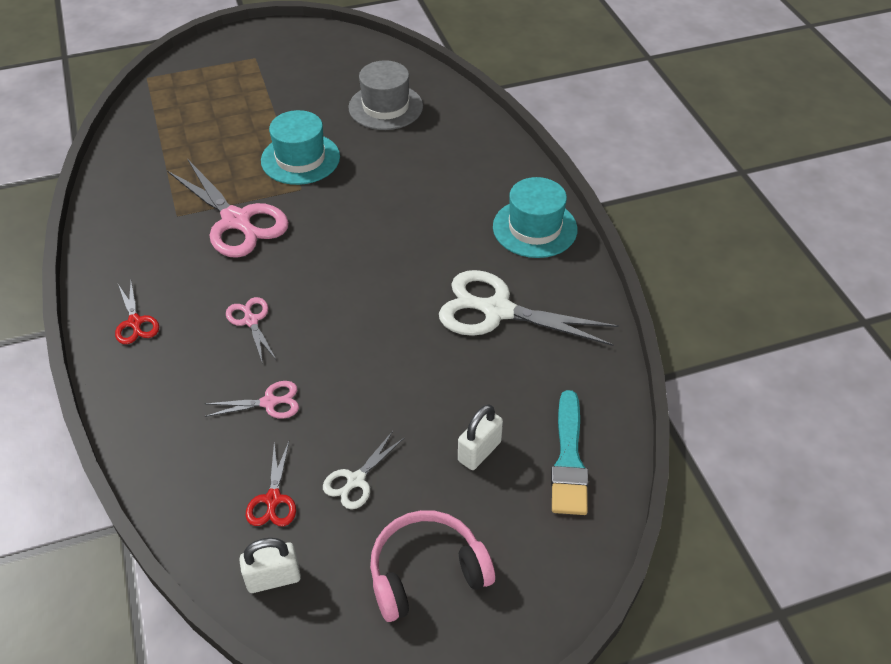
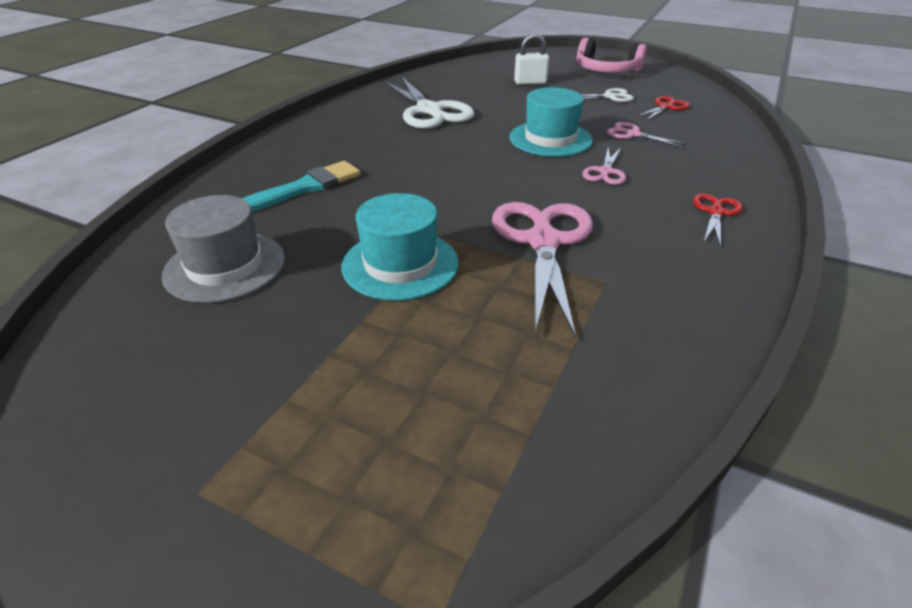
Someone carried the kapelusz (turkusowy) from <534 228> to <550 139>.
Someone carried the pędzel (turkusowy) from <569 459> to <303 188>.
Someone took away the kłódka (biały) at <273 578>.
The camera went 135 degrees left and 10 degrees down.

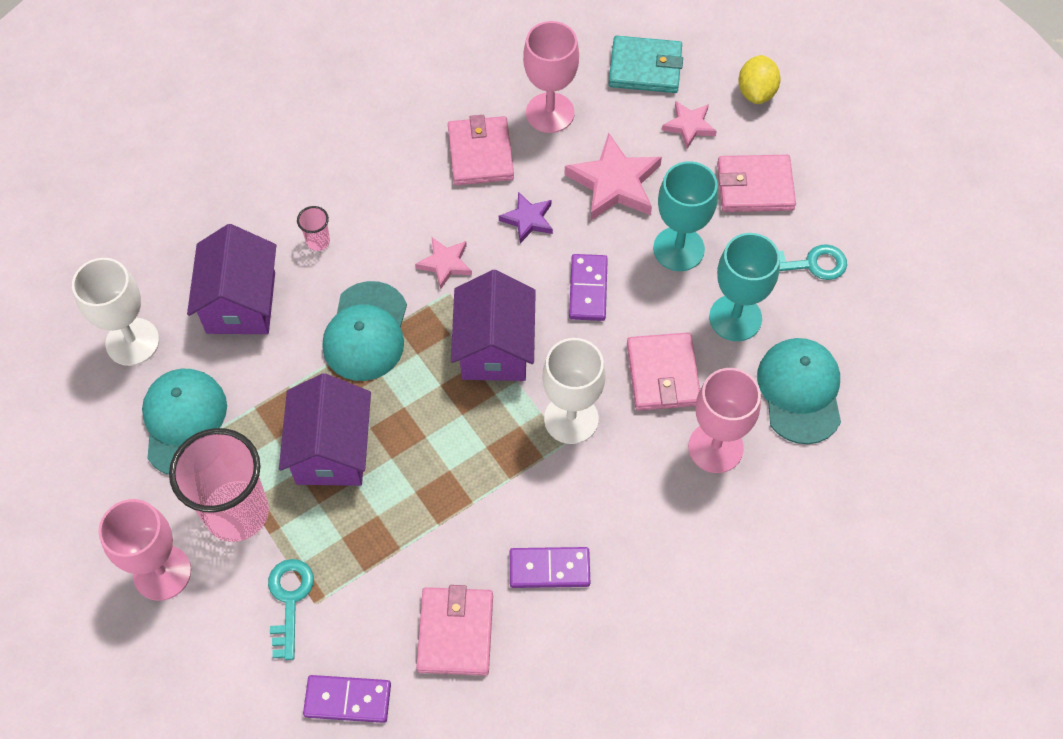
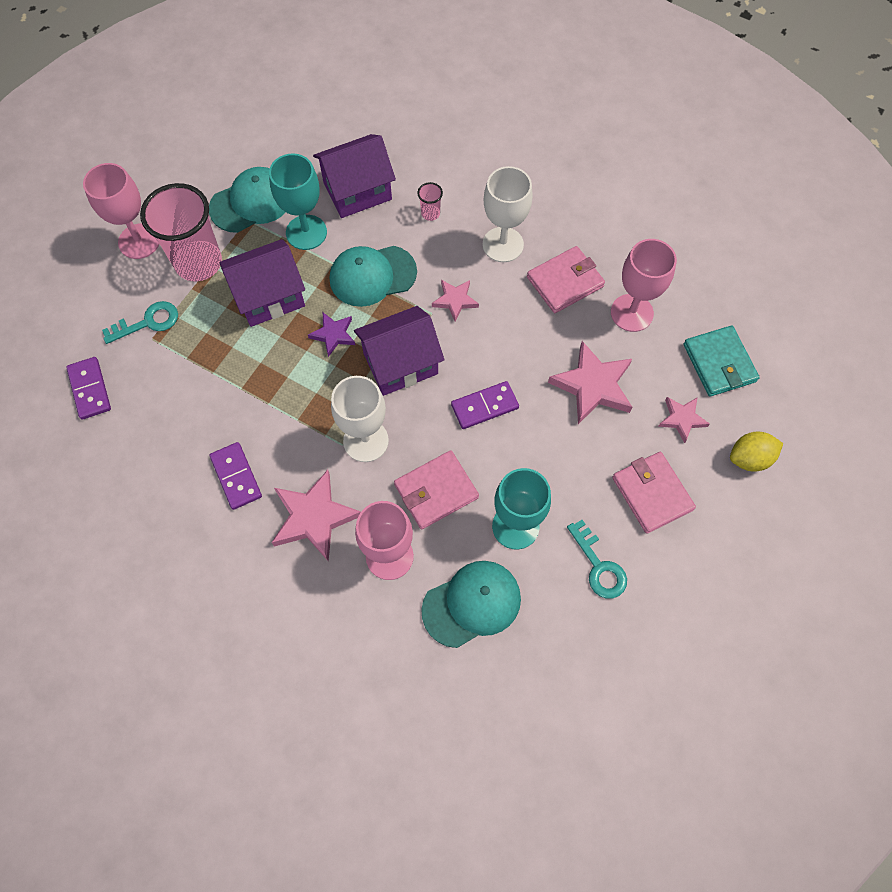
Someone carried the kielich (turkusowy) from <678 249> to <306 232>.
Someone carried the gwiazda (fioletowy) from <528 219> to <333 335>.
Someone carried the kielich (biały) from <132 342> to <503 244>.
Someone took away the portfel (różowy) at <455 632>.
Someone put down the gwiazda (różowy) at <314 517>.
The camera went 65 degrees right and 5 degrees up.

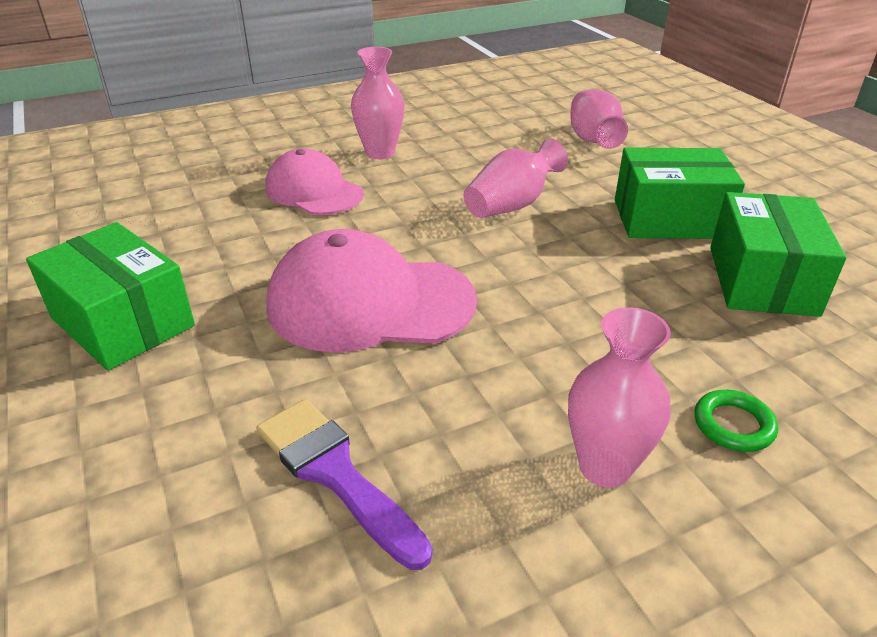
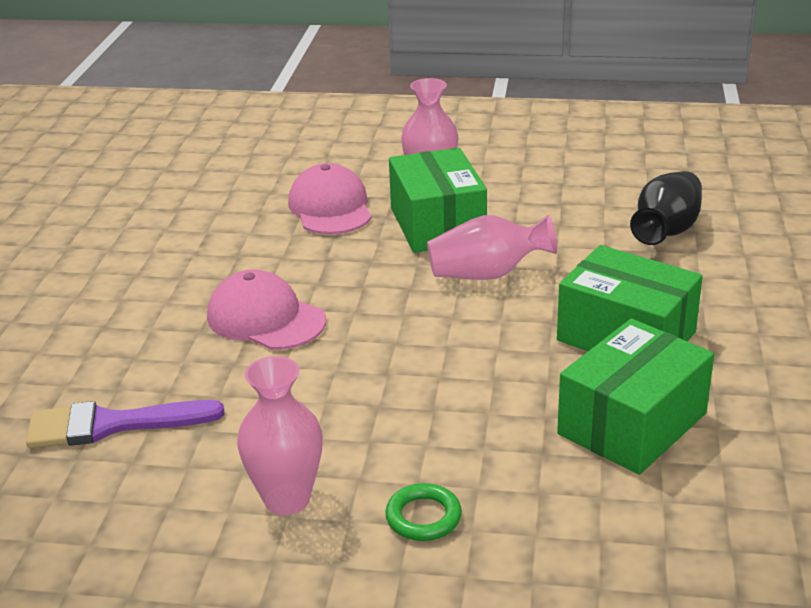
Someone repainted the wazon (różowy) at <593 139>, which became the wazon (czarny) at <666 230>.
Someone carried the pudełko (zielony) from <123 322> to <437 224>.
Someone scaled the czapka (różowy) at <370 303> by 0.66.
Someone rotated the pędzel (fioletowy) at <335 473> by 90 degrees counterclockwise.
The camera went 35 degrees right and 5 degrees down.

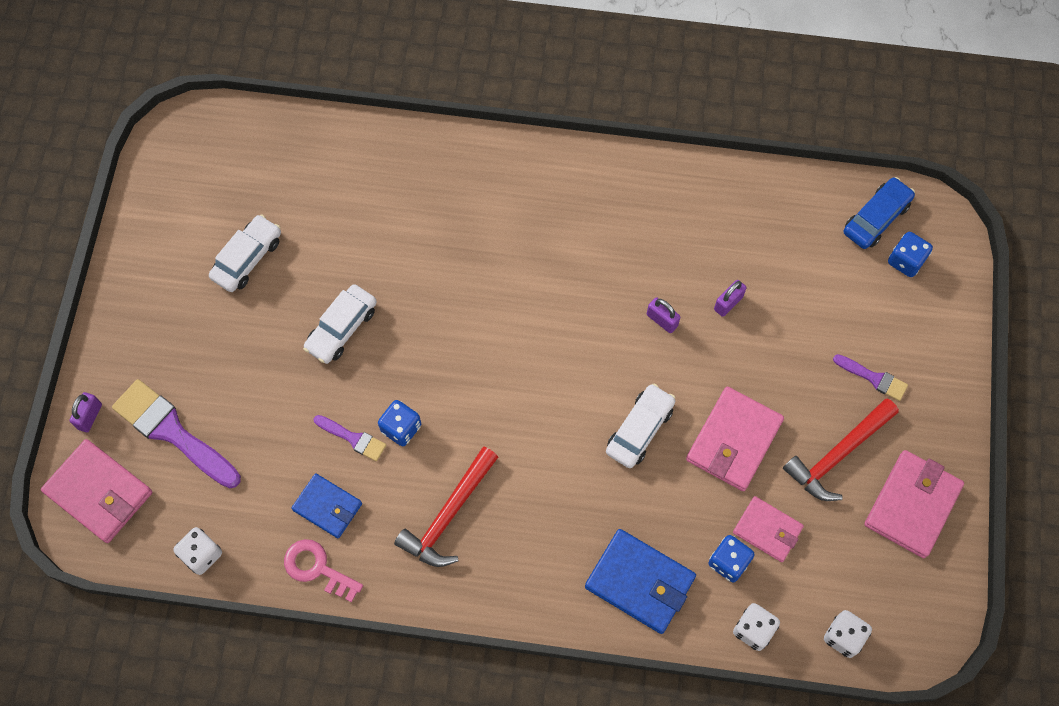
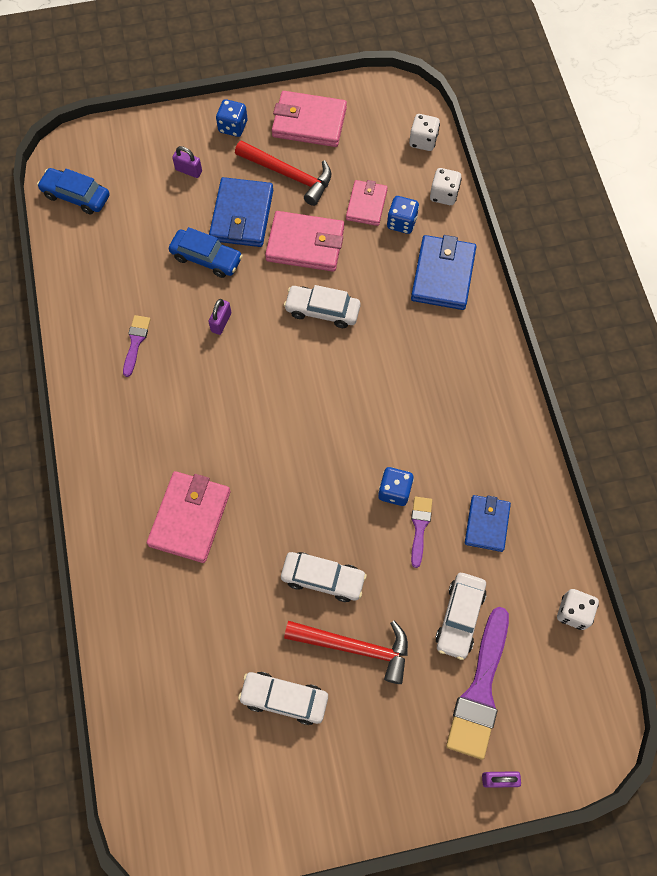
Someone carried the kostka do gry (niebieski) from <905 261> to <233 127>.
Someone carried the kłódka (fioletowy) from <728 303> to <188 170>.
Someone carried the pędzel (fioletowy) from <874 378> to <136 342>.
Someone carried the portfel (różowy) from <99 493> to <190 518>.
Someone carried the młotek (czerwony) from <449 515> to <355 647>.
Someone took away the klucz (różowy) at <317 568>.
Someone put down the portfel (niebieski) at <242 215>.
Someone put down the samochód (niebieski) at <206 258>.
Someone put down the samochód (biały) at <459 617>.
The camera went 110 degrees left and 0 degrees up.

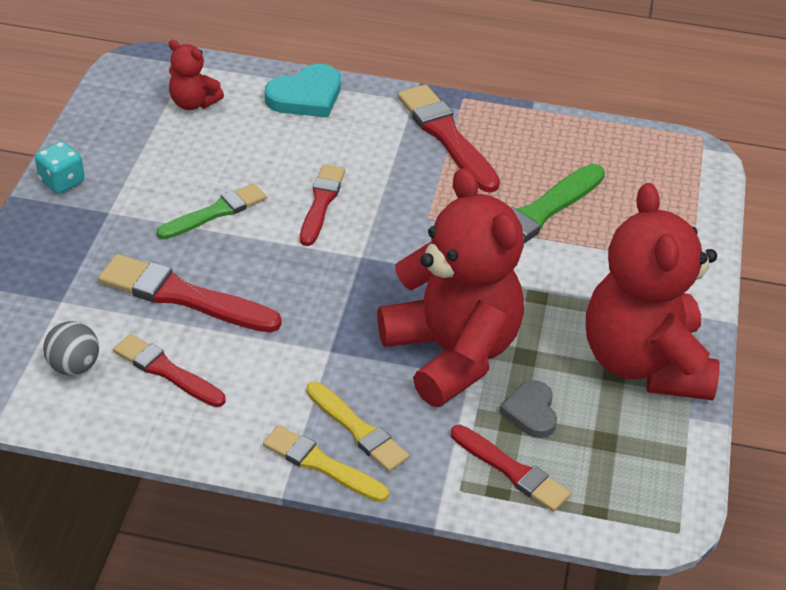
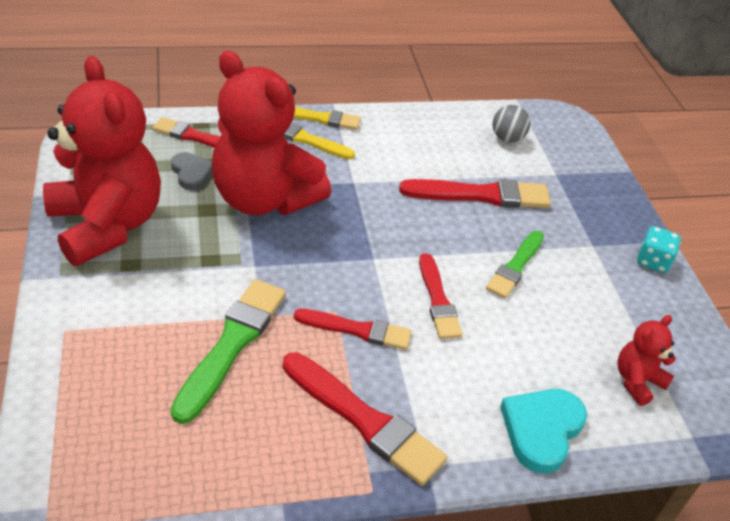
Someone rotated the miś (czerwony) at <193 103> by 45 degrees counterclockwise.
Someone carried the pędzel (czerwony) from <166 371> to <357 330>.
The camera went 155 degrees right and 0 degrees up.

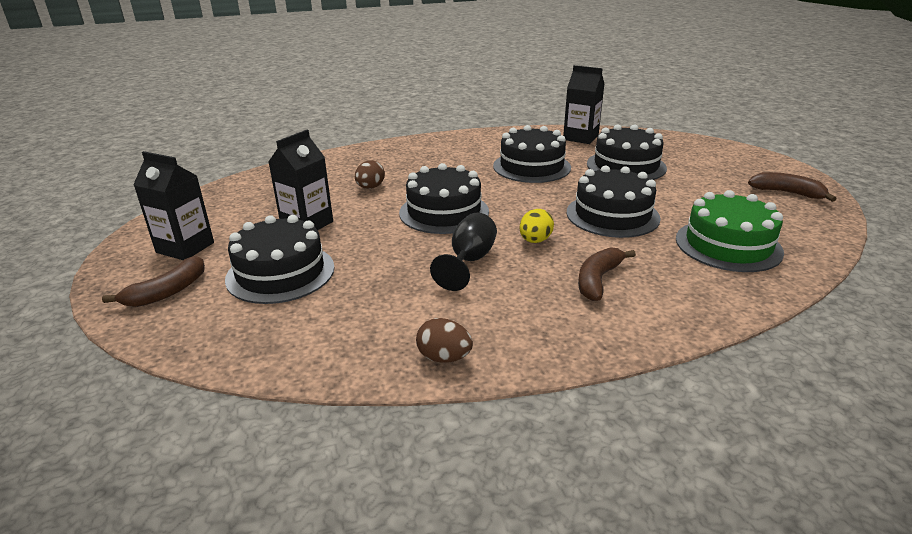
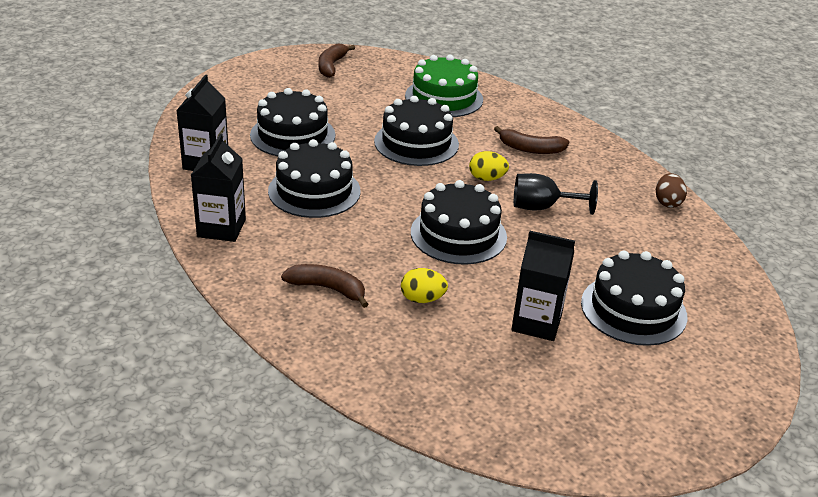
Someone carried the karton mleka (czarny) from <185 247> to <221 228>.
Someone repainted the jajko (brązowy) at <370 187>, which became the jajko (żółty) at <422 299>.
Someone carried the banan (brązowy) from <167 292> to <327 289>.
The camera went 110 degrees left and 5 degrees up.

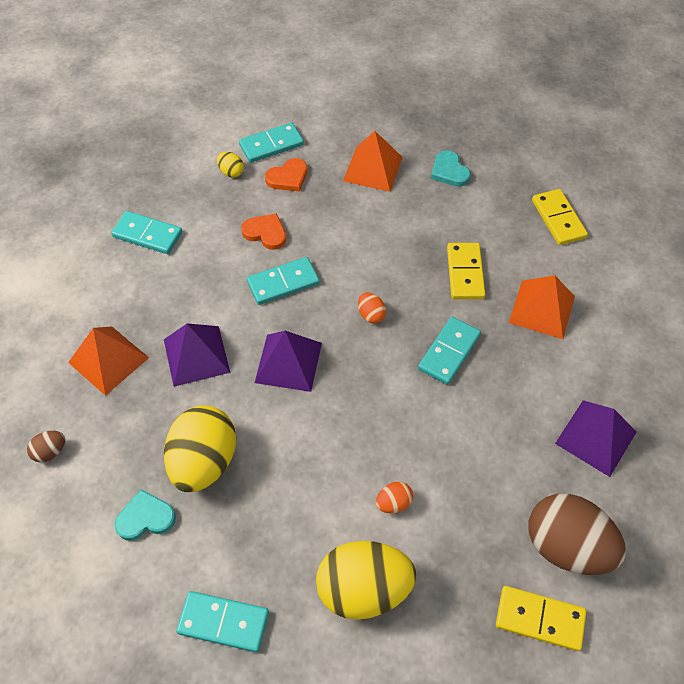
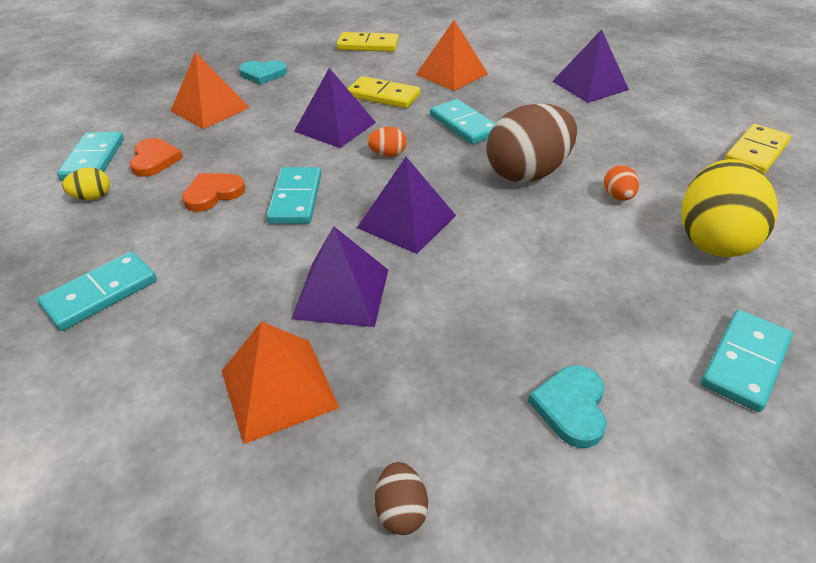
Someone took away the jajko (żółty) at <204 461>.
Someone carried the jajko (brązowy) from <566 546> to <527 173>.
Someone put down the piramida (fioletowy) at <335 127>.
The camera went 65 degrees left and 15 degrees down.

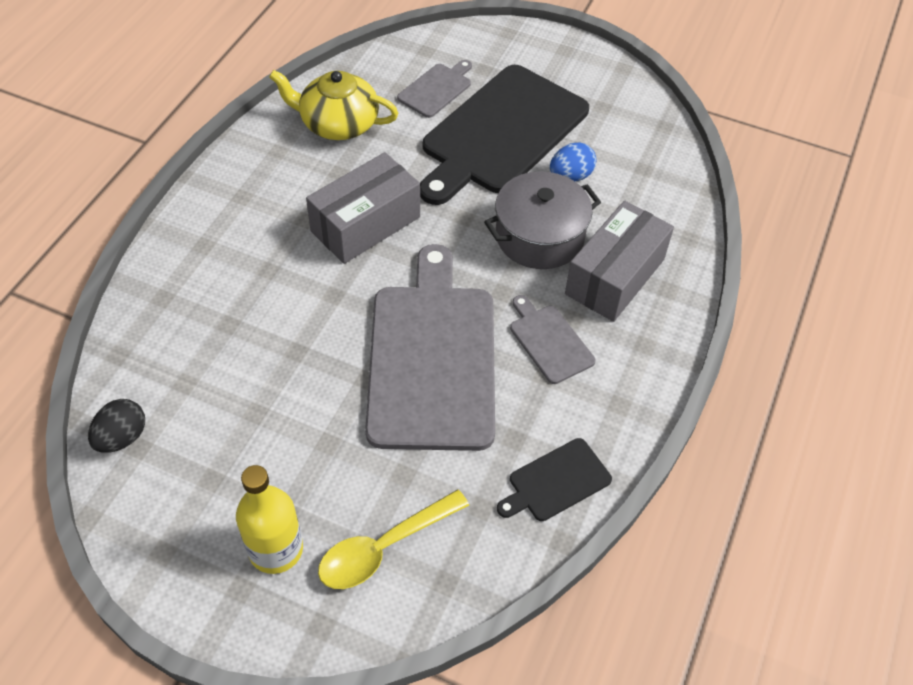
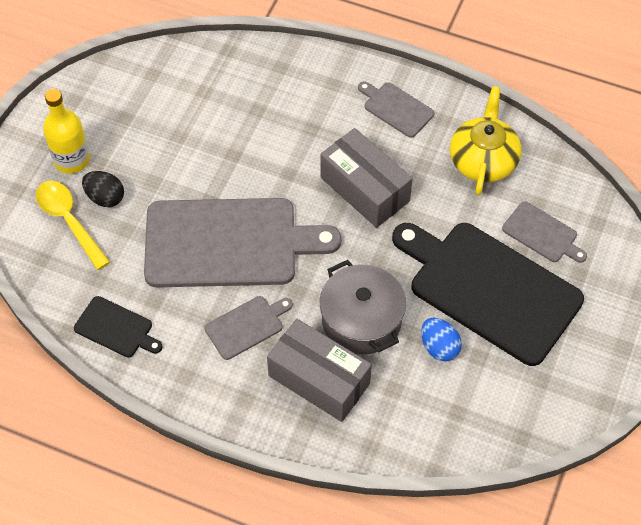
Someone carried the jajko (czarny) from <122 437> to <105 197>.
Someone rotated the deska do krojenia (czarny) at <556 481> by 150 degrees clockwise.
Someone put down the deska do krojenia (szary) at <396 108>.
The camera went 90 degrees right and 5 degrees up.

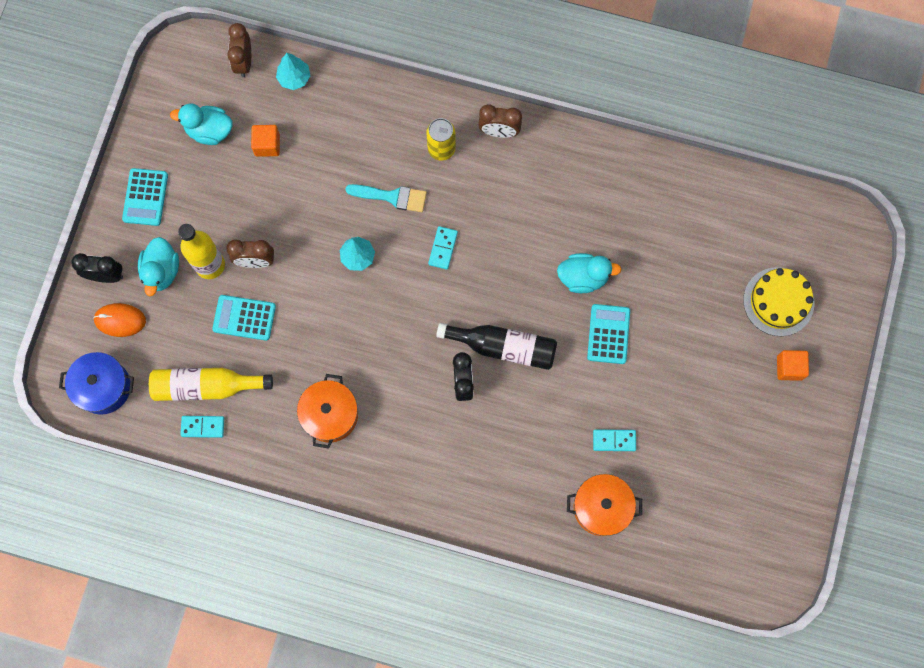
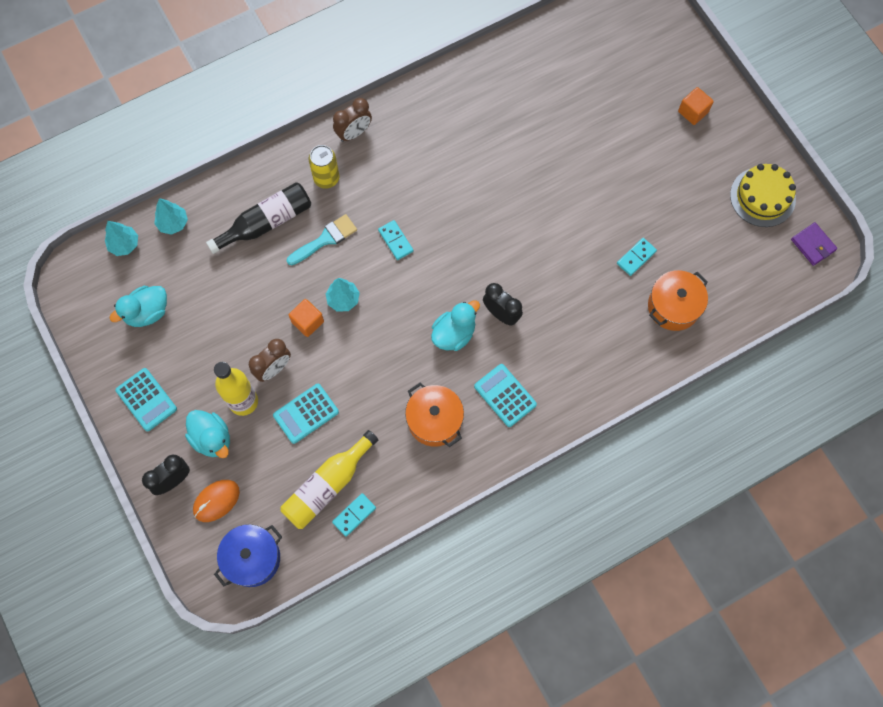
Someone swapped the budzik (brązowy) at <244 62> for the drzewko (turkusowy) at <124 244>.
Someone carried the sześcian (pomarańczowy) from <267 145> to <307 322>.
Someone carried the kaczka (turkusowy) from <583 277> to <454 334>.
Someone carried the tort (żółty) from <778 301> to <762 197>.
Someone carried the kalkulator (turkusowy) from <608 334> to <505 395>.
Someone carried the butelka (czarny) from <503 347> to <266 222>.
Someone put down the portfel (fioletowy) at <813 245>.
The camera went 45 degrees left and 5 degrees down.

